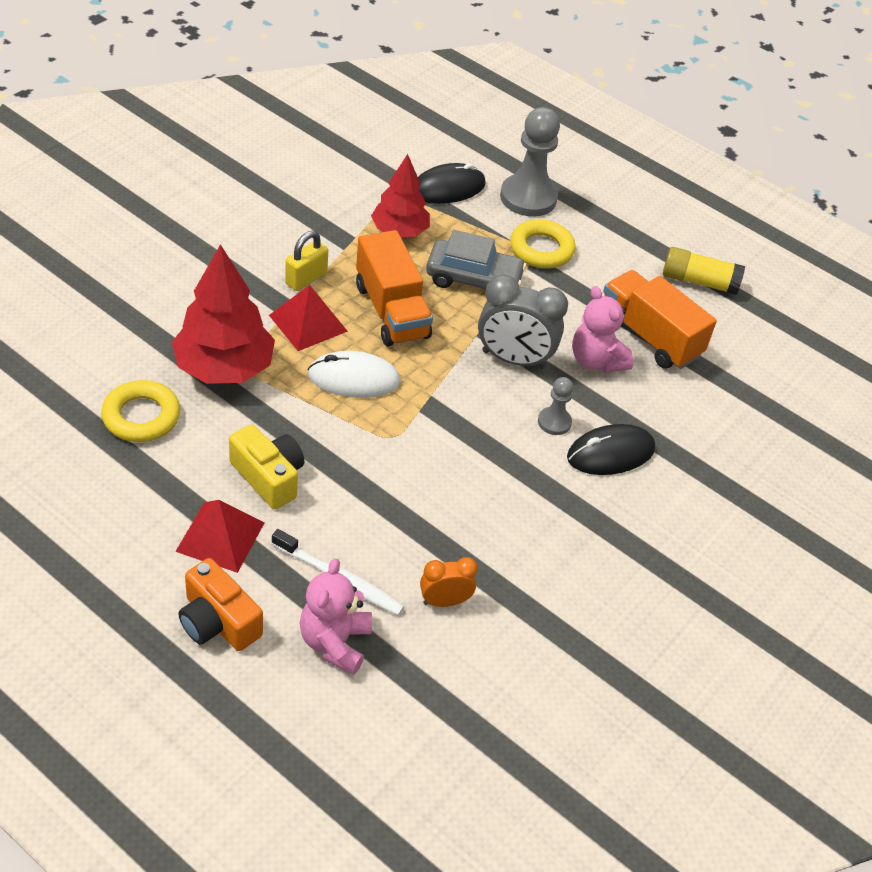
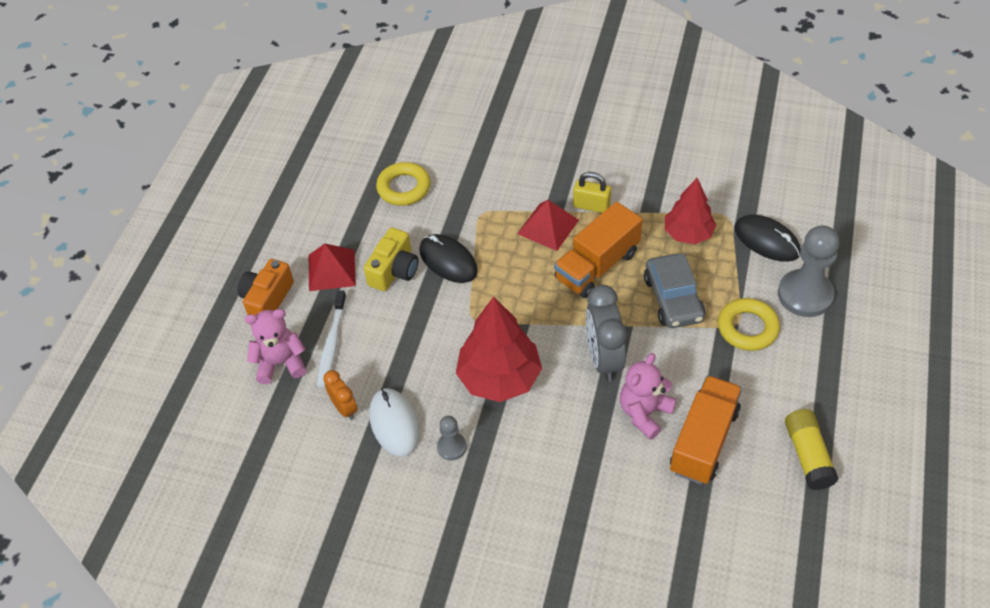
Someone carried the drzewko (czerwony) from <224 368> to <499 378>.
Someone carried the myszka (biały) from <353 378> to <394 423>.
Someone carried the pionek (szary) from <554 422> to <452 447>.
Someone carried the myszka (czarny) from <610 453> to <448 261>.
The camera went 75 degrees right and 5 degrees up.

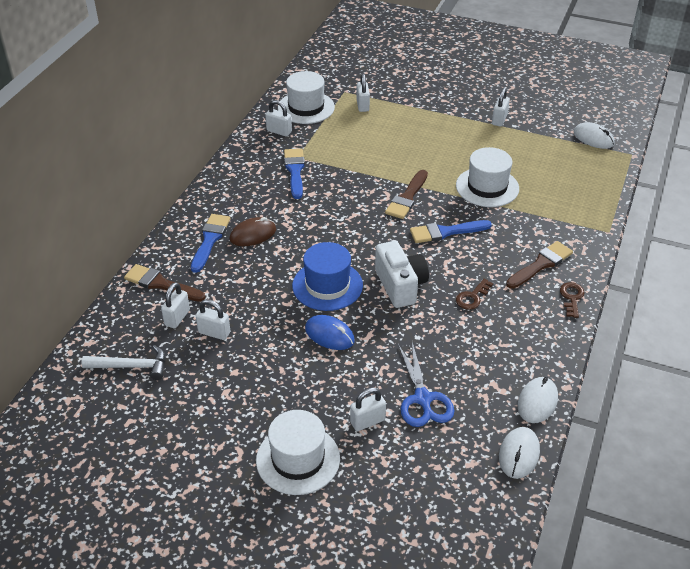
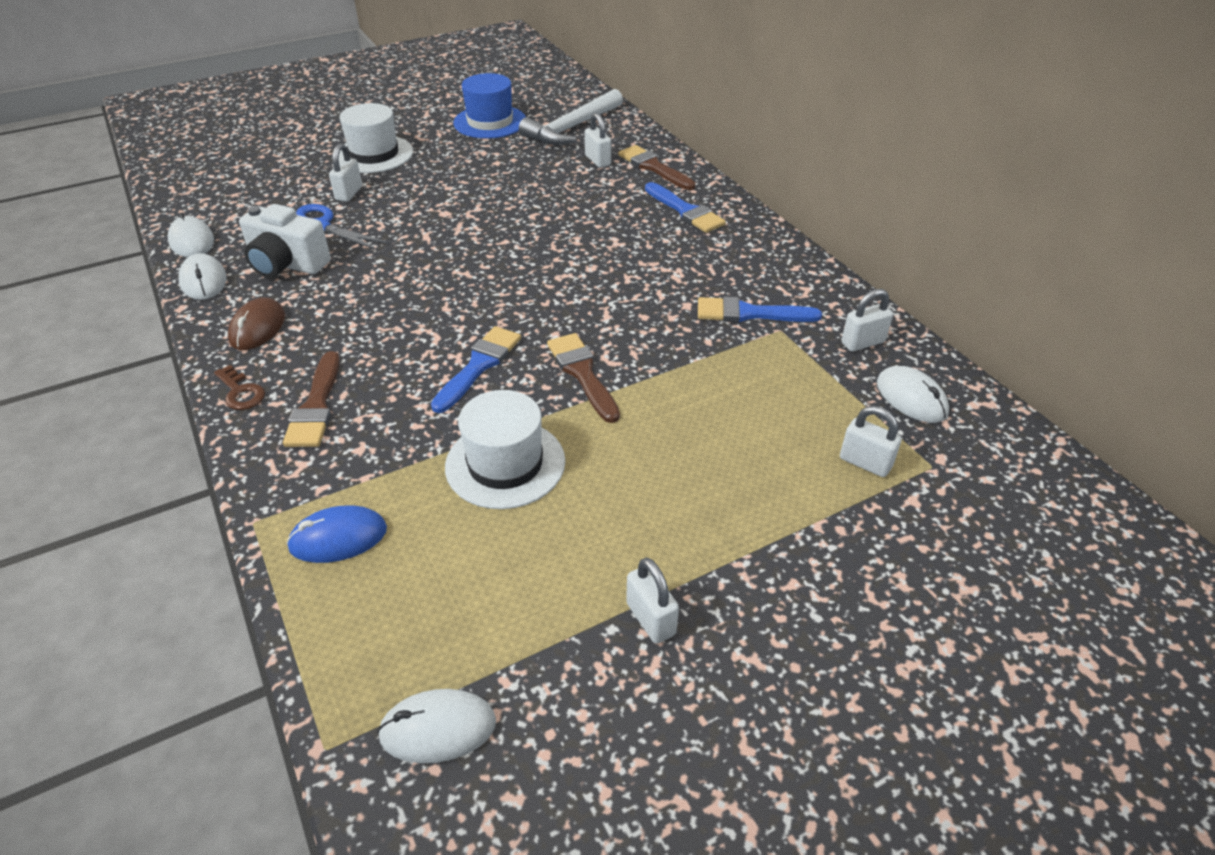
Someone swapped the kapelusz (biały) at <306 107> for the myszka (biały) at <911 398>.
Someone rotated the pędzel (niebieski) at <295 171> by 150 degrees clockwise.
Someone carried the myszka (brązowy) from <253 234> to <257 328>.
Someone carried the aparat fotograficzny (biały) from <400 285> to <287 264>.
Someone carried the kapelusz (niebieski) from <327 285> to <490 122>.
Someone rotated the pędzel (brązowy) at <161 284> by 105 degrees counterclockwise.
Someone took away the klucz (brązowy) at <472 297>.
Someone took away the kłódka (biały) at <214 333>.
Someone carried the myszka (niebieski) from <329 335> to <338 538>.
Someone scaled the młotek (biały) at <131 366> by 1.51.
The camera went 130 degrees right and 0 degrees up.

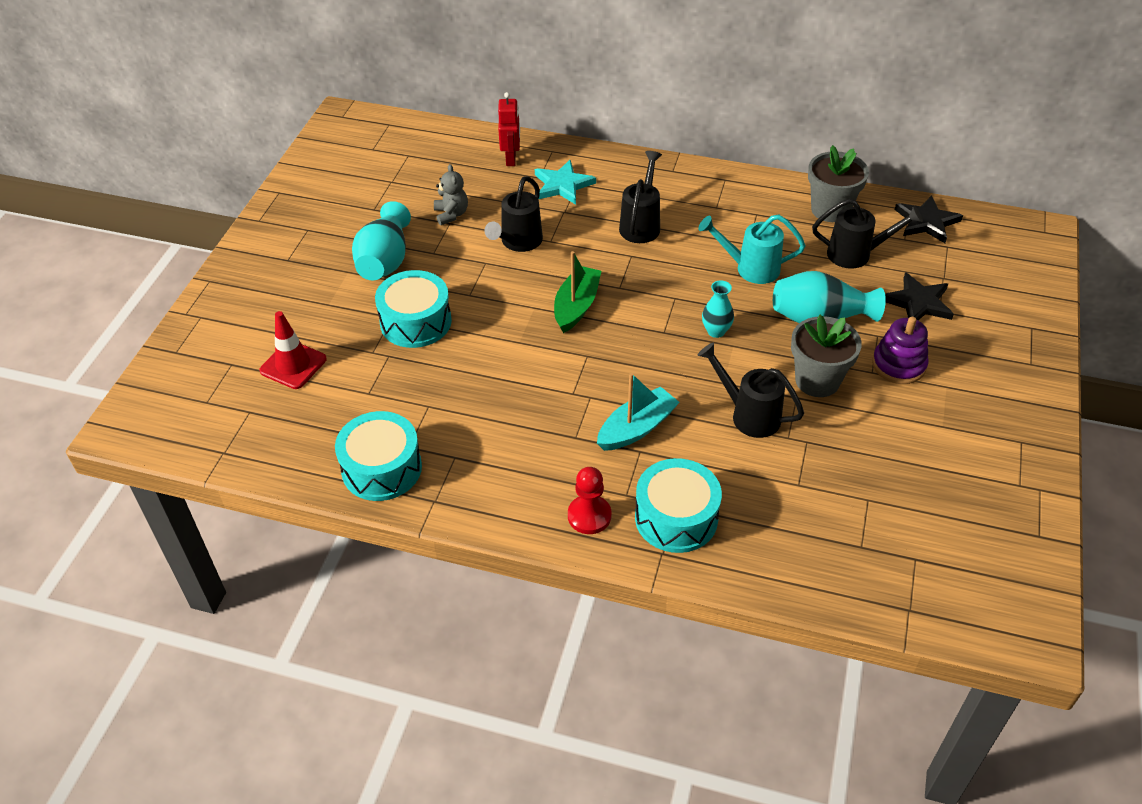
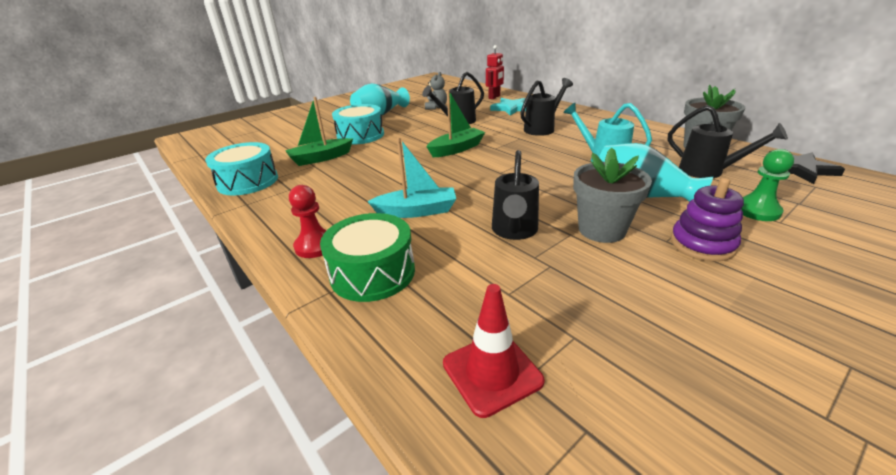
Someone swapped the gwiazda (czarny) at <918 302> for the pionek (zielony) at <757 211>.
Someone took away the wazon (turkusowy) at <716 331>.
Someone carried the pachołek (czerwony) from <293 365> to <492 372>.
Someone rotated the konewka (czarny) at <749 415> by 150 degrees counterclockwise.
Someone repainted the bęben (turkusowy) at <676 518>, which became the bęben (zielony) at <372 272>.
Someone put down the łódka (zielony) at <320 158>.
The camera went 35 degrees right and 15 degrees down.

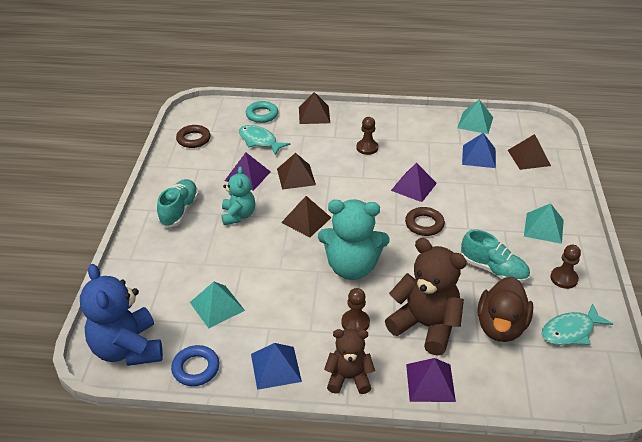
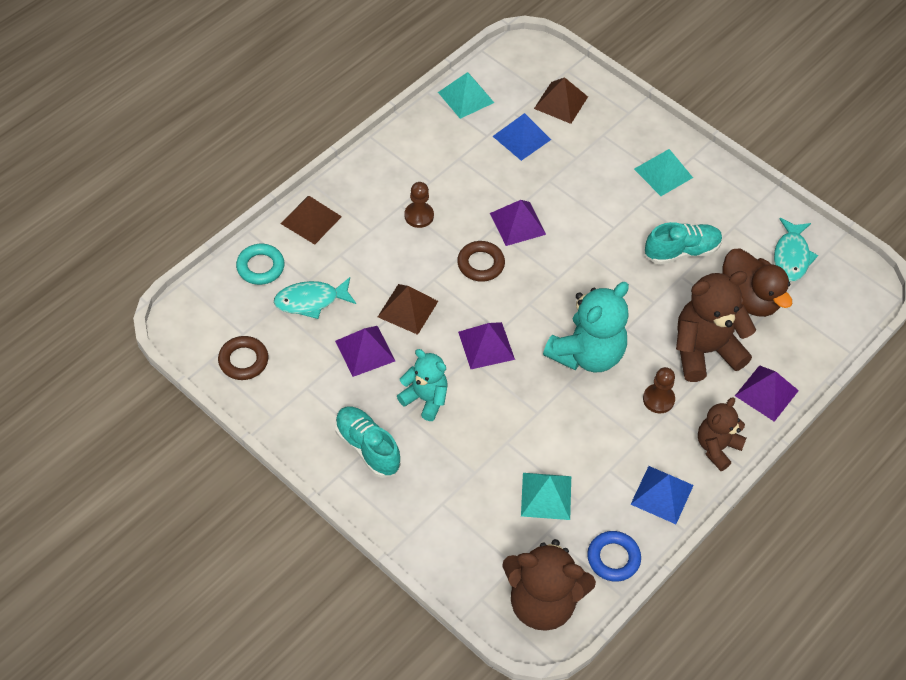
Someone repainted the piramida (brązowy) at <306 220>, which became the piramida (fioletowy) at <486 345>.
Someone carried the pierścień (brązowy) from <424 224> to <480 264>.
Someone took away the pionek (brązowy) at <563 278>.
Someone repainted the miś (niebieski) at <127 349>, which became the miś (brązowy) at <542 602>.
The camera went 55 degrees left and 15 degrees up.

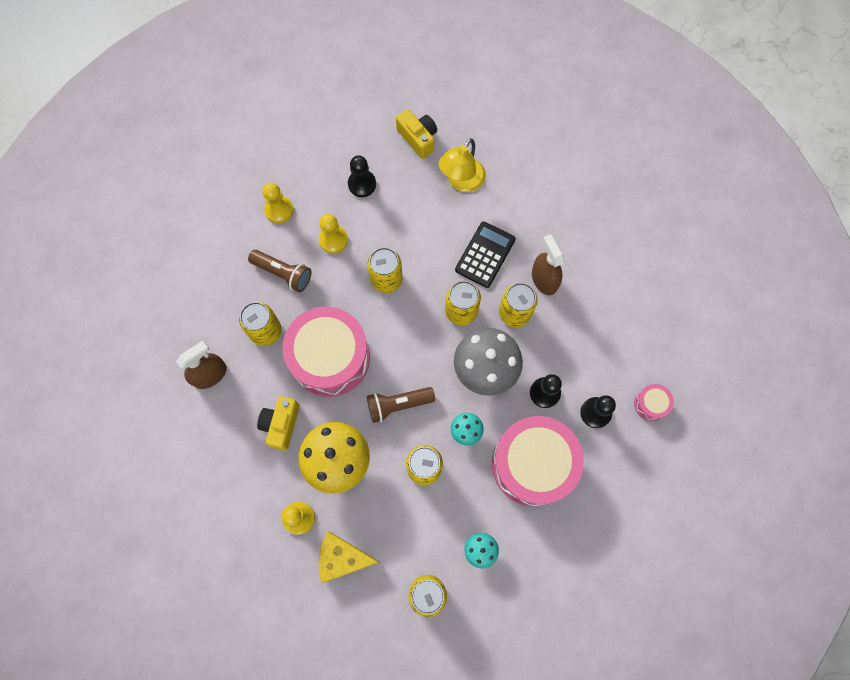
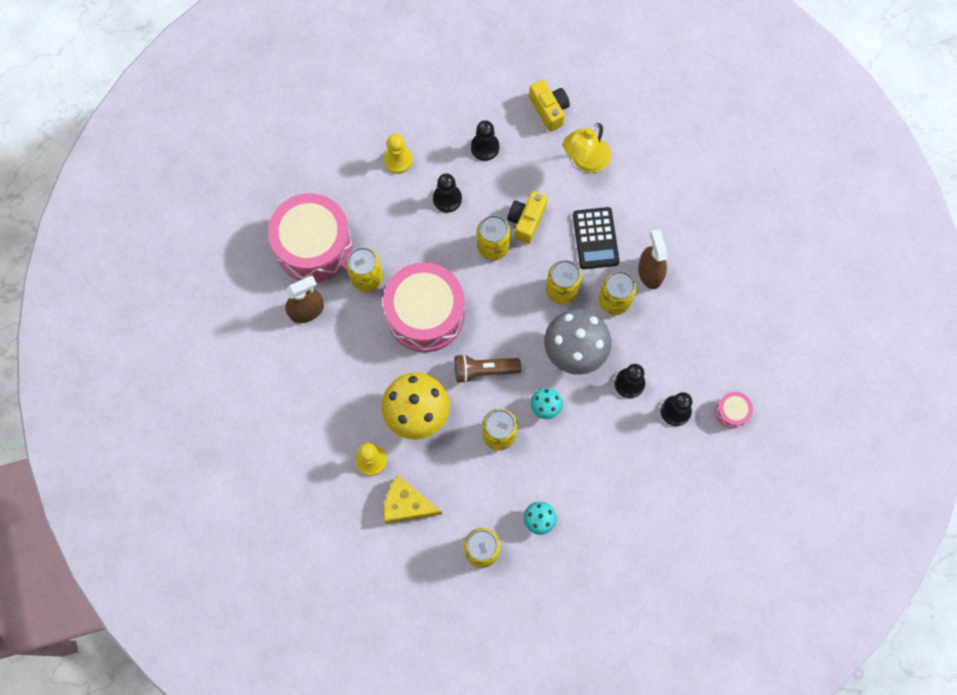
Someone repainted the pionek (żółty) at <333 240>, which became the pionek (czarny) at <447 199>.
Someone rotated the kalkulator (czarny) at <485 255> by 135 degrees clockwise.
Someone took away the latarka (brązowy) at <283 273>.
Someone carried the aparat fotograficzny (żółty) from <281 425> to <526 221>.
Someone carried the bęben (różowy) from <532 464> to <314 246>.
The camera went 10 degrees right and 0 degrees up.

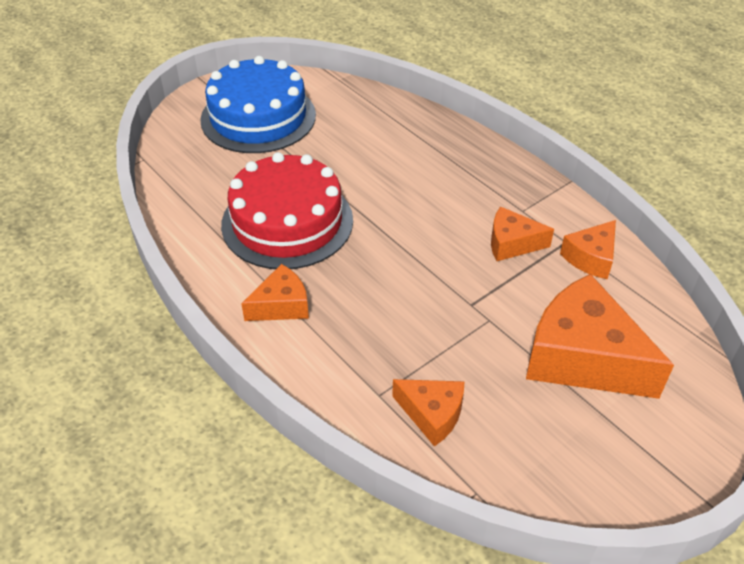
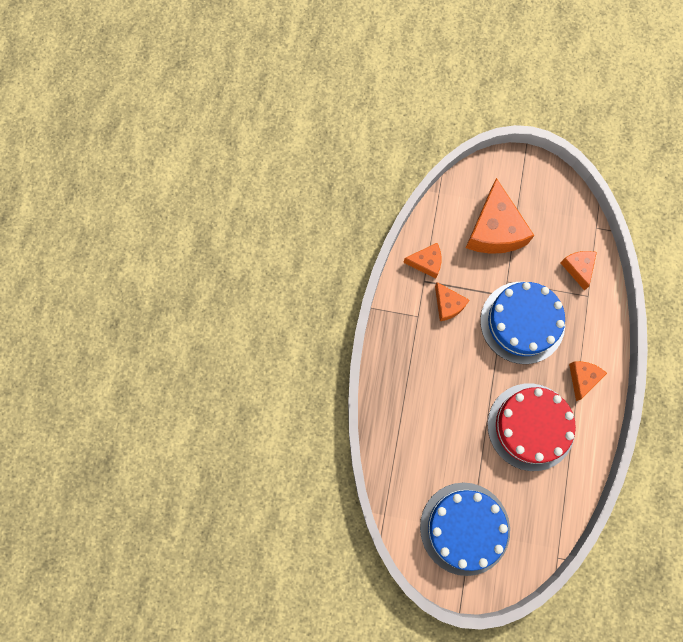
Someone rotated the ser (pomarańczowy) at <281 305> by 90 degrees clockwise.
Someone put down the tort (niebieski) at <522 322>.
The camera went 130 degrees left and 30 degrees up.

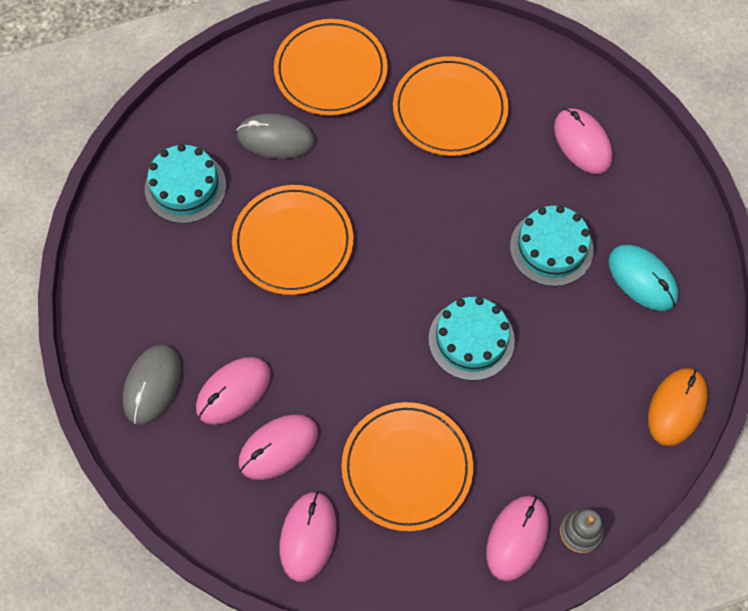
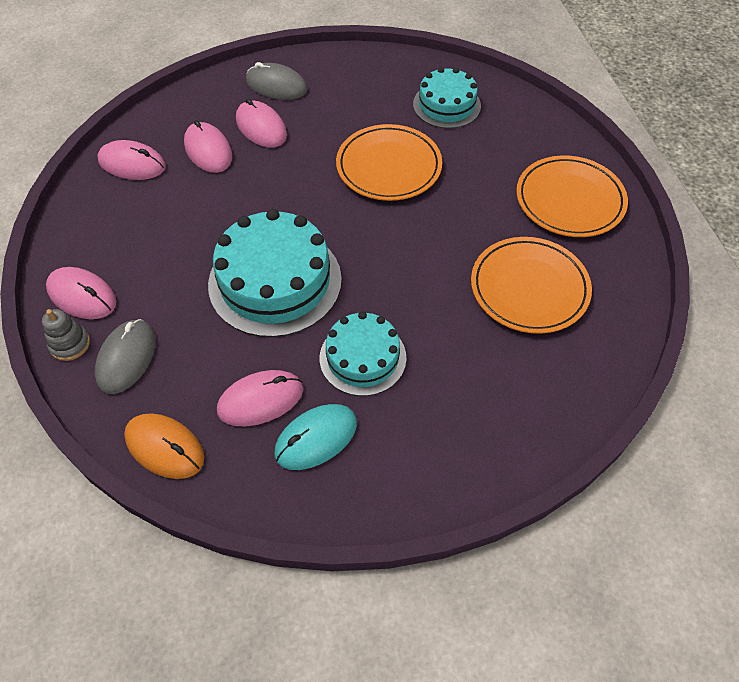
Someone carried the myszka (różowy) from <582 143> to <260 400>.
Someone carried the myszka (szary) from <276 138> to <126 358>.
Someone scaled the tort (turkusowy) at <471 339> by 1.64.
Someone took away the talerz (pomarańczowy) at <407 467>.
The camera went 95 degrees right and 10 degrees down.

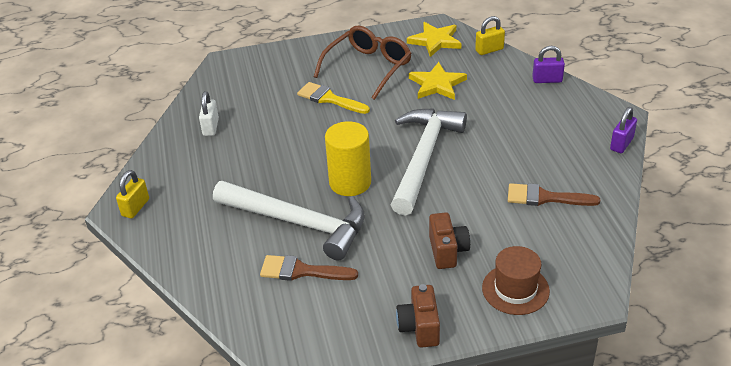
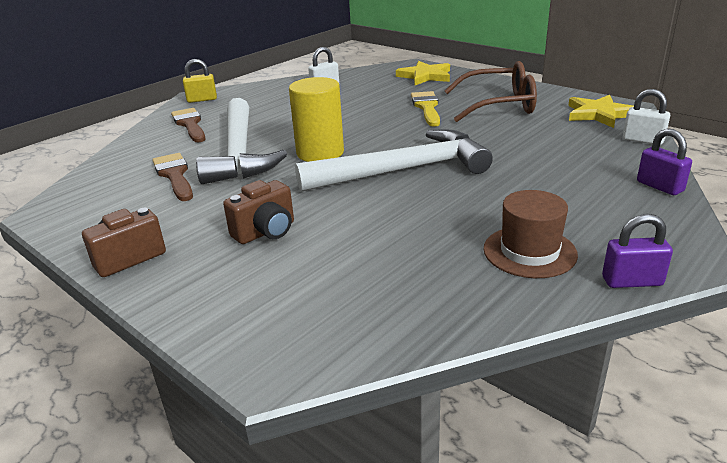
Someone repainted the kłódka (żółty) at <489 50>, which became the kłódka (biały) at <643 140>.
Someone carried the gwiazda (żółty) from <437 84> to <425 76>.
Someone carried the pędzel (brązowy) from <545 198> to <190 124>.
Someone carried the kapelusz (brązowy) from <515 289> to <529 252>.
The camera went 55 degrees right and 10 degrees down.

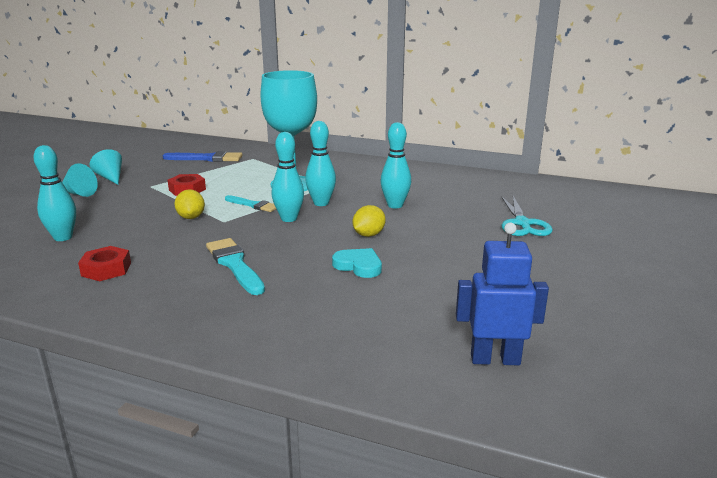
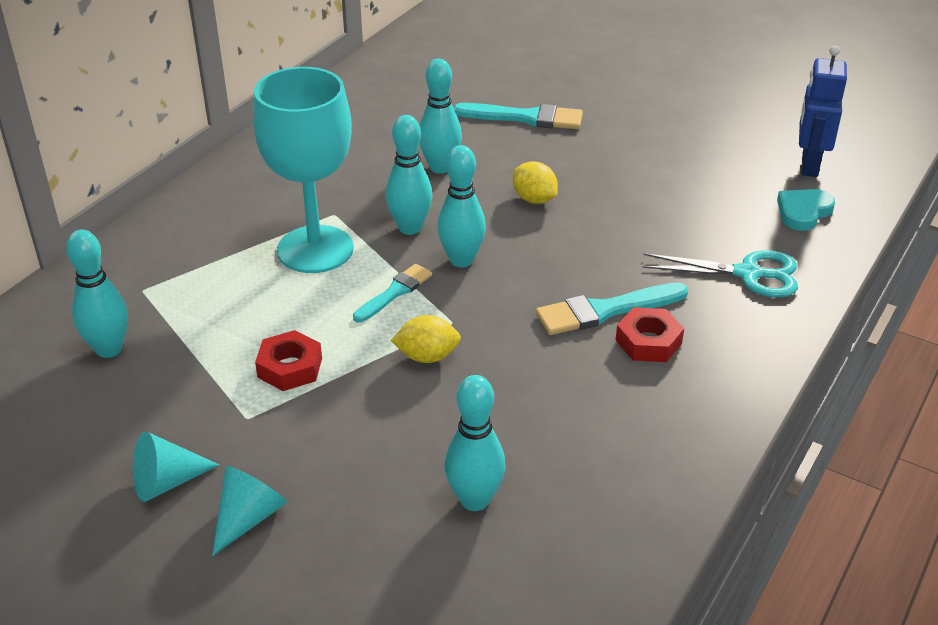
Someone swapped the pędzel (niebieski) at <207 158> for the kręgiel (turkusowy) at <109 349>.
Someone carried the nożyczki (turkusowy) from <522 224> to <748 274>.
Someone carried the nakrętka (czerwony) from <106 269> to <648 342>.
Someone carried the serce (turkusowy) from <358 266> to <803 212>.
Someone put down the pędzel (turkusowy) at <525 118>.
The camera went 80 degrees left and 15 degrees up.

